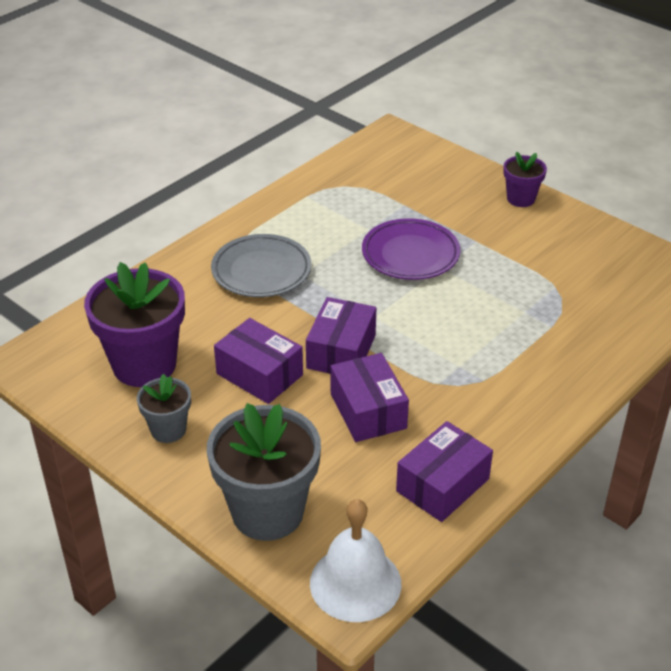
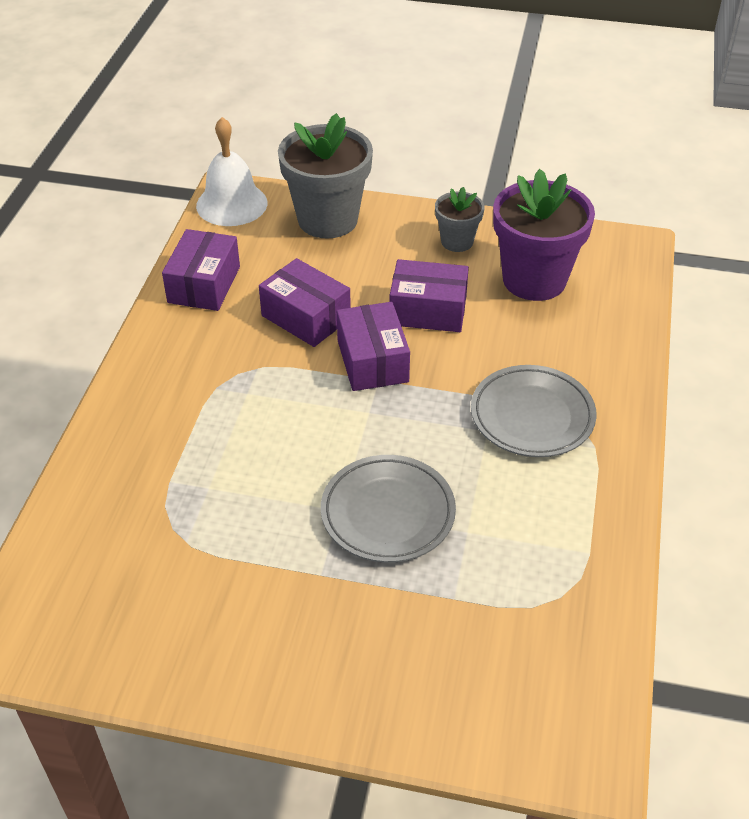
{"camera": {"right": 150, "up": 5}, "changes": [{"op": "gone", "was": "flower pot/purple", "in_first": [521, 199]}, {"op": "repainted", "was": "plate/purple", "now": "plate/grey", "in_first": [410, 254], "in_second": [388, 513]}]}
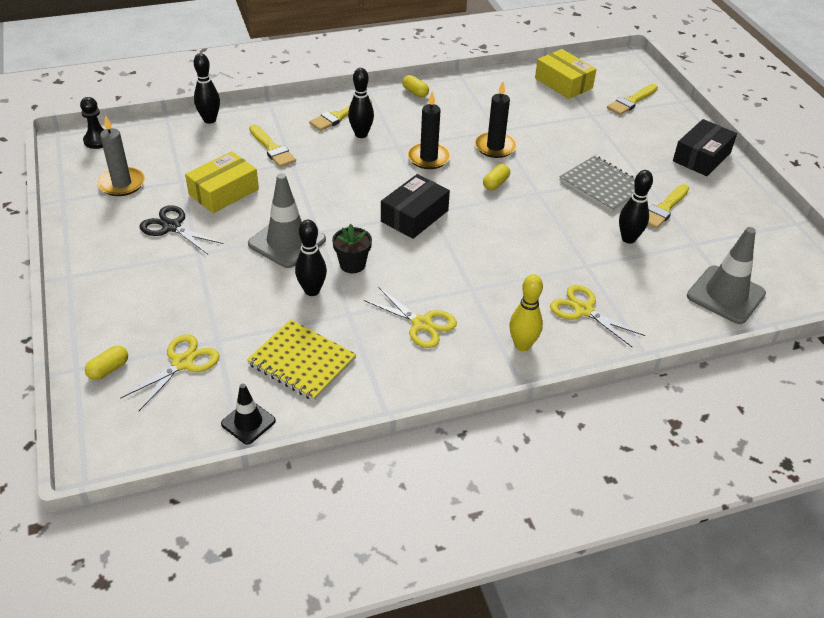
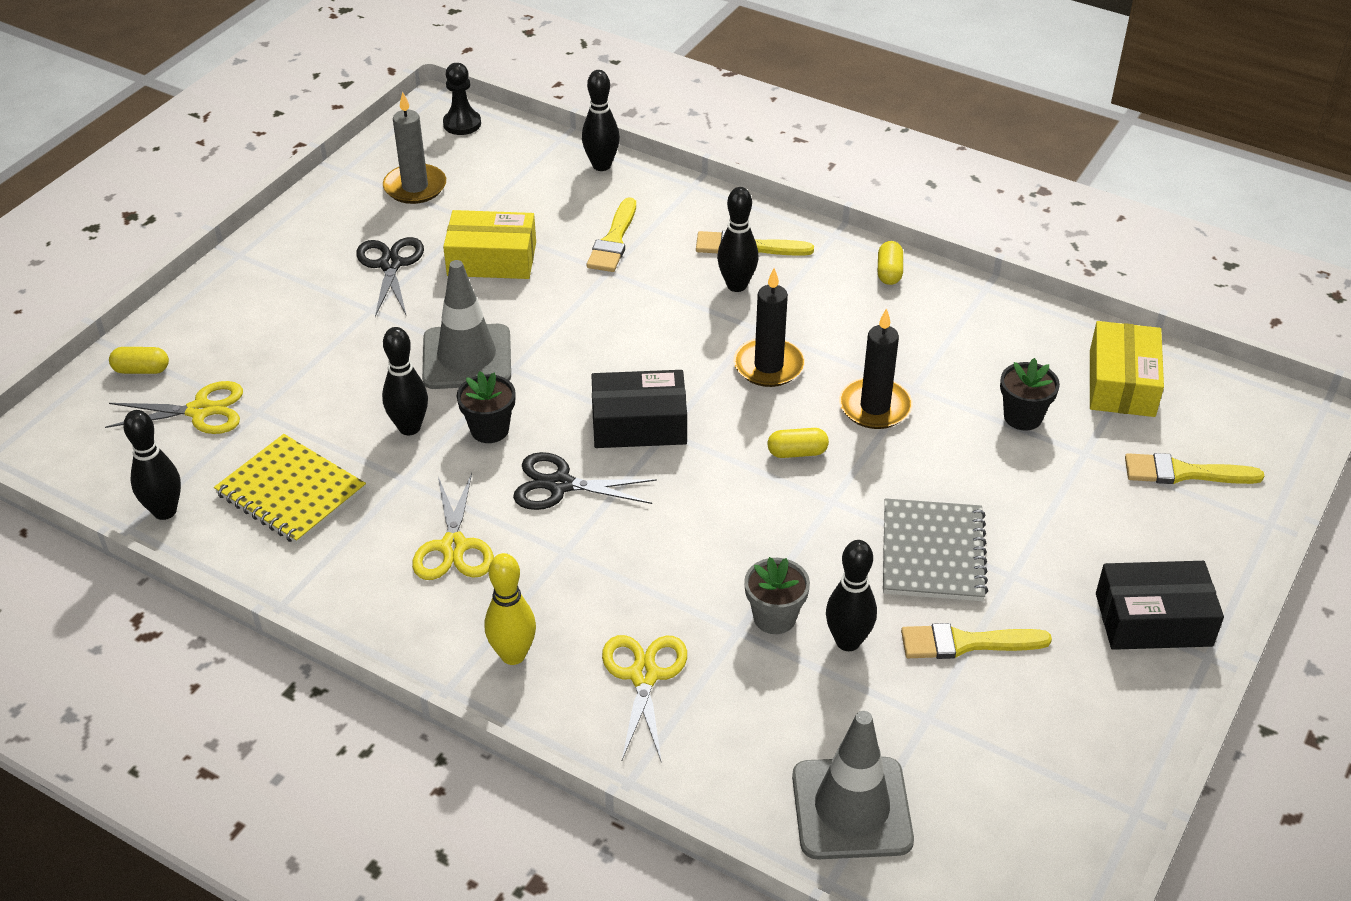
{"camera": {"right": 50, "up": 0}, "changes": [{"op": "new", "now": "scissors/black", "in_second": [560, 485]}, {"op": "new", "now": "flower pot/grey", "in_second": [774, 617]}, {"op": "new", "now": "flower pot/black", "in_second": [1022, 417]}, {"op": "swapped", "was": "traffic cone/black", "now": "bowling pin/black", "in_first": [248, 422], "in_second": [165, 511]}, {"op": "rotated", "was": "notebook/yellow", "in_first": [302, 361], "in_second": [291, 492], "clockwise": -45}]}
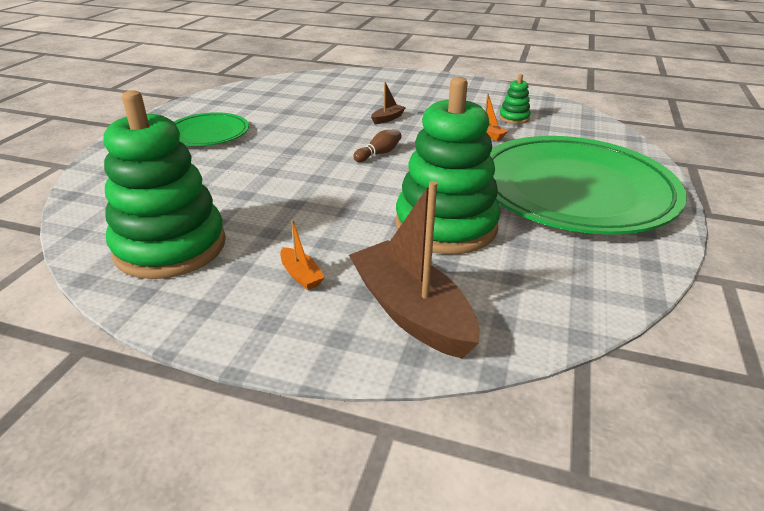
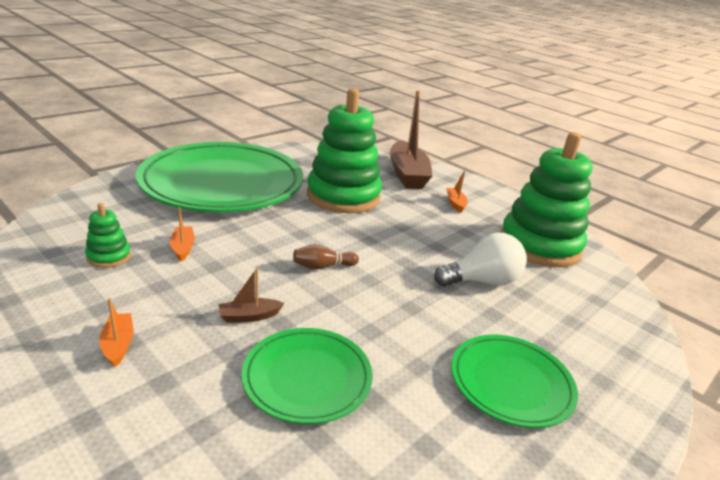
{"camera": {"right": -155, "up": -5}, "changes": [{"op": "new", "now": "boat/orange", "in_second": [118, 344]}, {"op": "new", "now": "plate/green", "in_second": [307, 378]}, {"op": "new", "now": "light bulb/white", "in_second": [482, 281]}]}
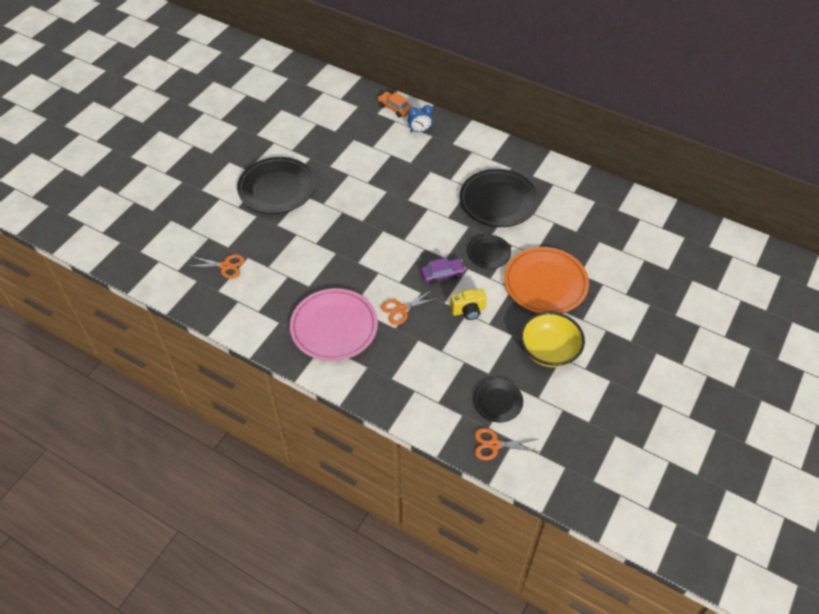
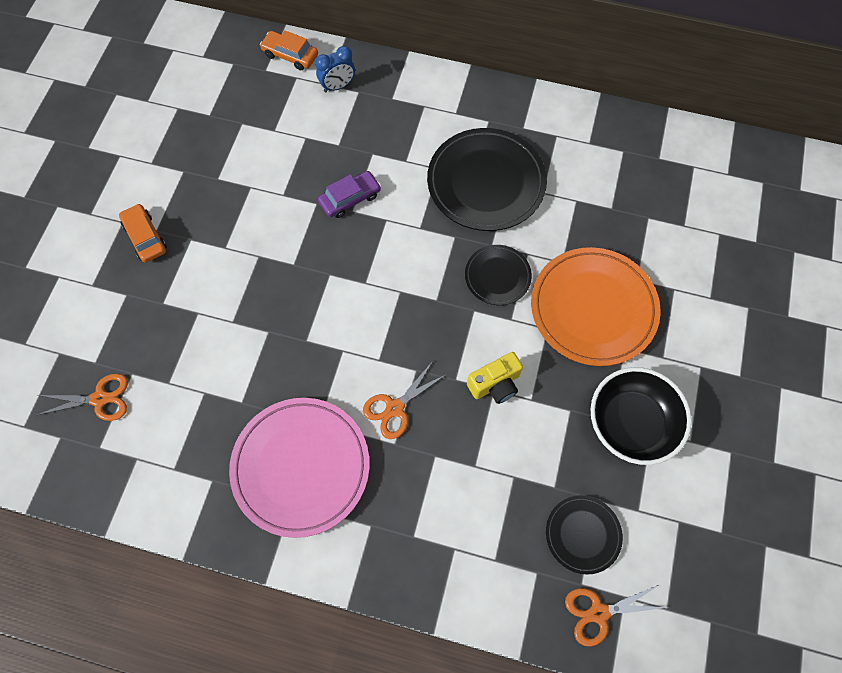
{"camera": {"right": -15, "up": 15}, "changes": [{"op": "shifted", "was": "car/purple", "in_first": [442, 274], "in_second": [350, 199]}, {"op": "swapped", "was": "plate/black", "now": "car/orange", "in_first": [277, 188], "in_second": [145, 237]}, {"op": "repainted", "was": "bowl/yellow", "now": "bowl/black", "in_first": [549, 350], "in_second": [631, 423]}]}
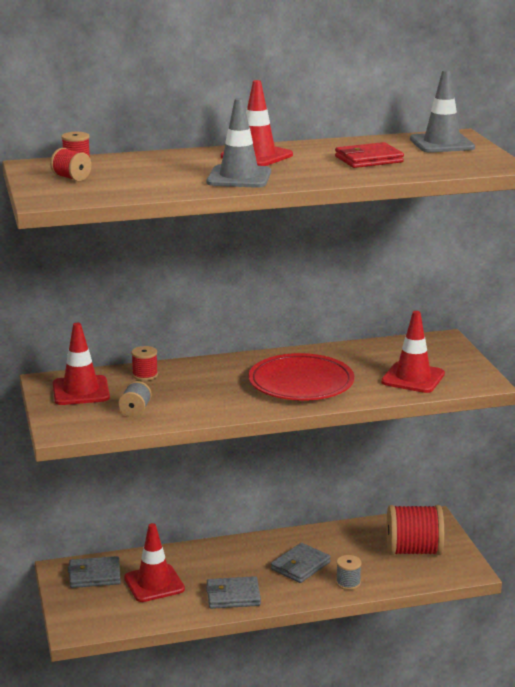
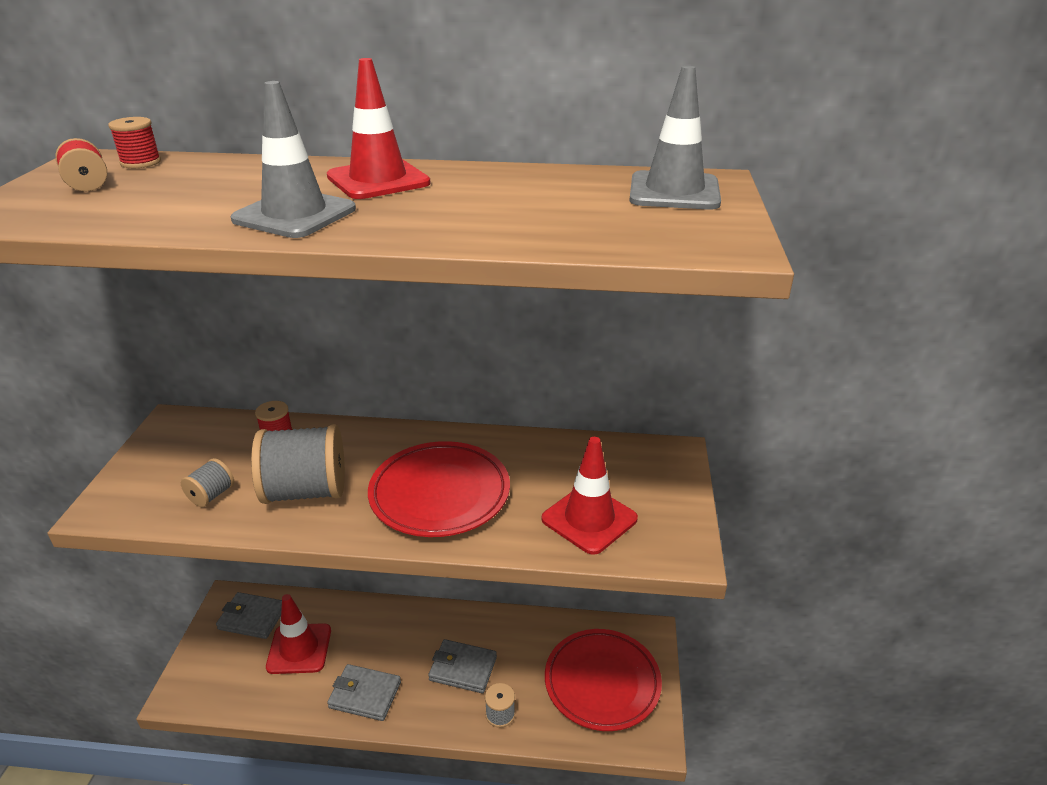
{"camera": {"right": 20, "up": 10}, "changes": [{"op": "gone", "was": "traffic cone/red", "in_first": [81, 391]}, {"op": "gone", "was": "wallet/red", "in_first": [368, 159]}, {"op": "new", "now": "spool/grey", "in_second": [306, 491]}, {"op": "swapped", "was": "spool/red", "now": "plate/red", "in_first": [413, 551], "in_second": [602, 682]}, {"op": "rotated", "was": "wallet/grey", "in_first": [300, 566], "in_second": [463, 668], "clockwise": 45}]}
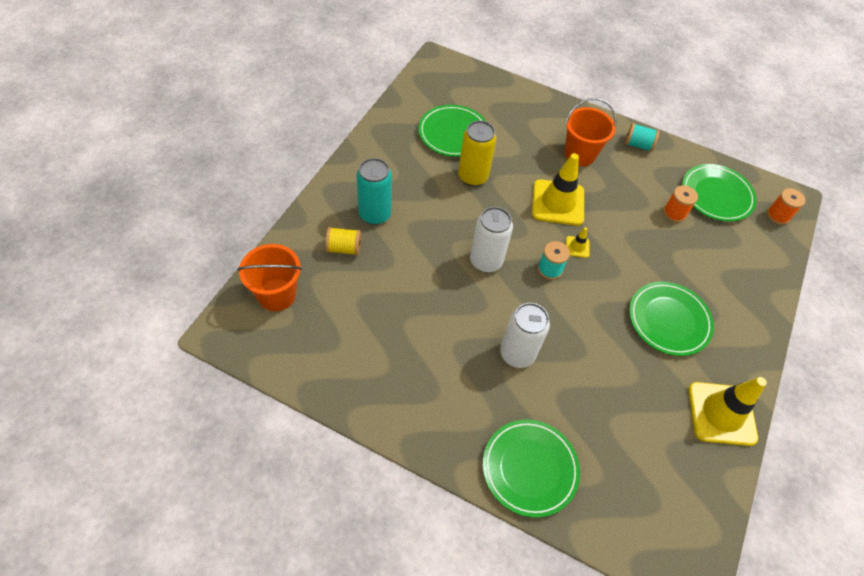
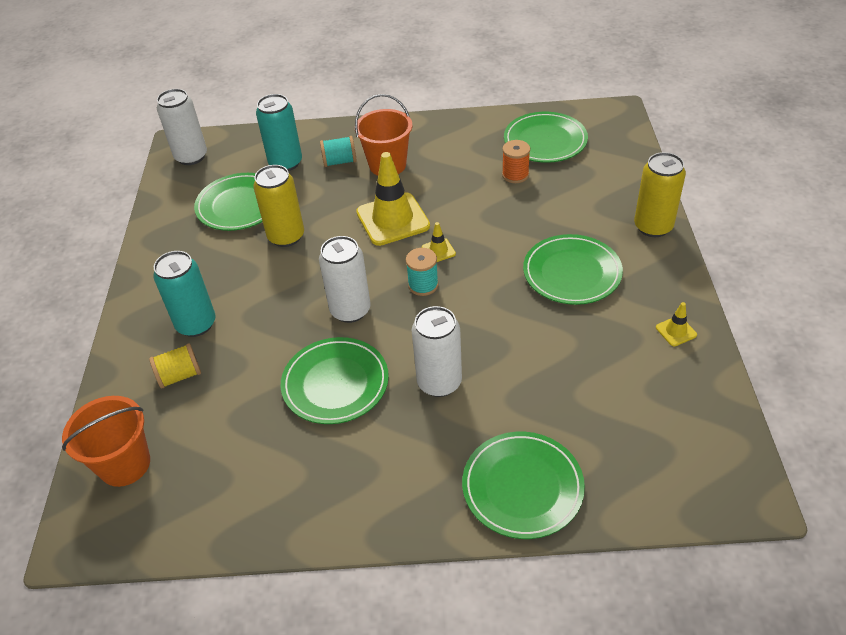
{"camera": {"right": -20, "up": -10}, "changes": [{"op": "gone", "was": "spool/orange", "in_first": [778, 215]}, {"op": "new", "now": "can/white", "in_second": [191, 157]}, {"op": "new", "now": "can/turquoise", "in_second": [285, 163]}, {"op": "new", "now": "plate/green", "in_second": [335, 383]}, {"op": "new", "now": "can/yellow", "in_second": [653, 227]}, {"op": "shifted", "was": "spool/turquoise", "in_first": [638, 145], "in_second": [339, 161]}, {"op": "scaled", "was": "traffic cone/yellow", "in_first": [721, 414], "in_second": [676, 331], "ratio": 0.44}]}
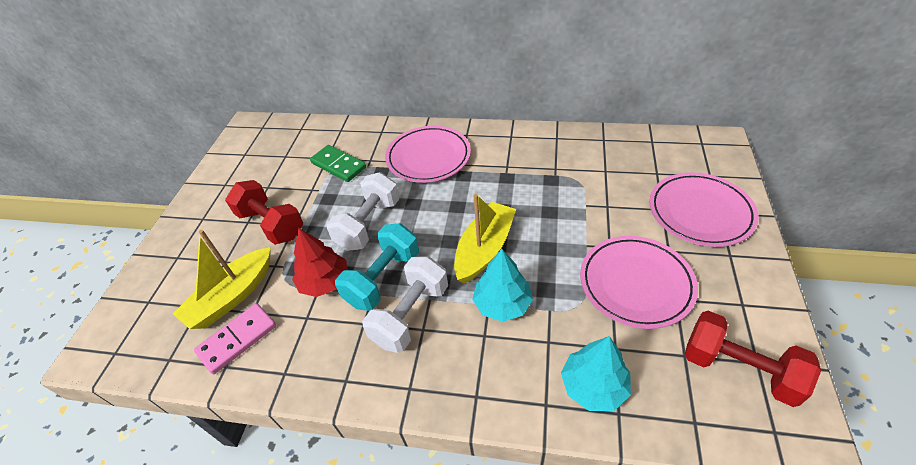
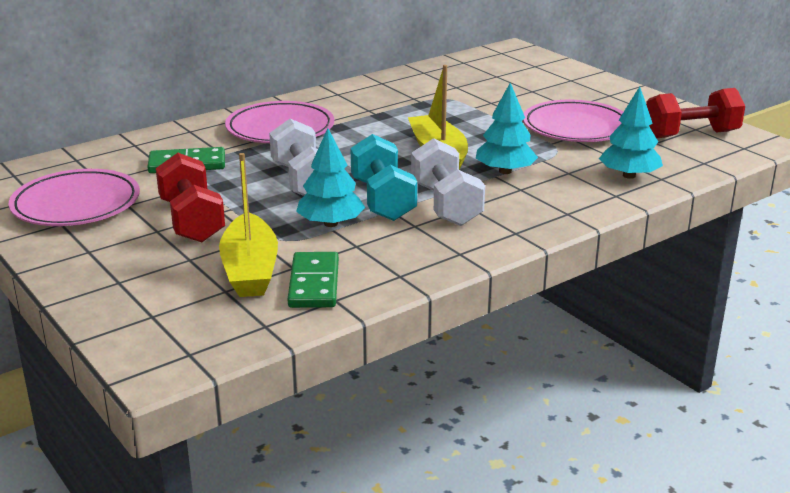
{"camera": {"right": -50, "up": -20}, "changes": [{"op": "shifted", "was": "plate/pink", "in_first": [700, 212], "in_second": [76, 204]}, {"op": "repainted", "was": "domino/pink", "now": "domino/green", "in_first": [238, 339], "in_second": [314, 284]}, {"op": "repainted", "was": "tree/red", "now": "tree/turquoise", "in_first": [324, 282], "in_second": [331, 223]}, {"op": "rotated", "was": "dumbbell/red", "in_first": [271, 224], "in_second": [192, 221], "clockwise": 75}]}
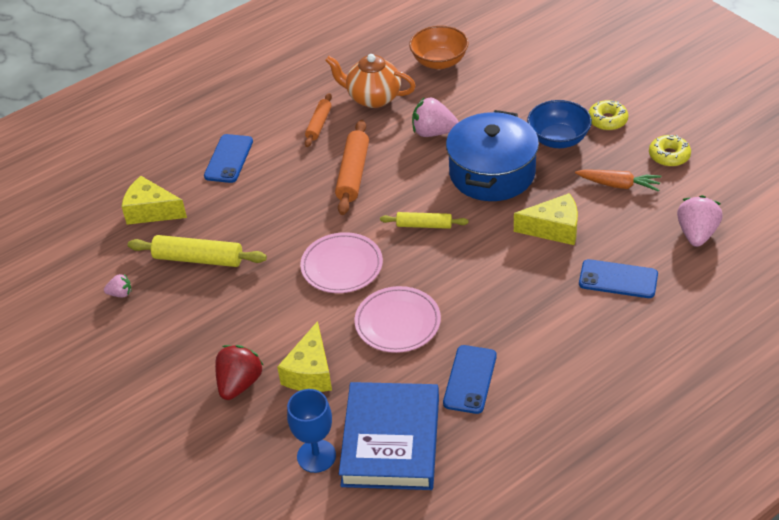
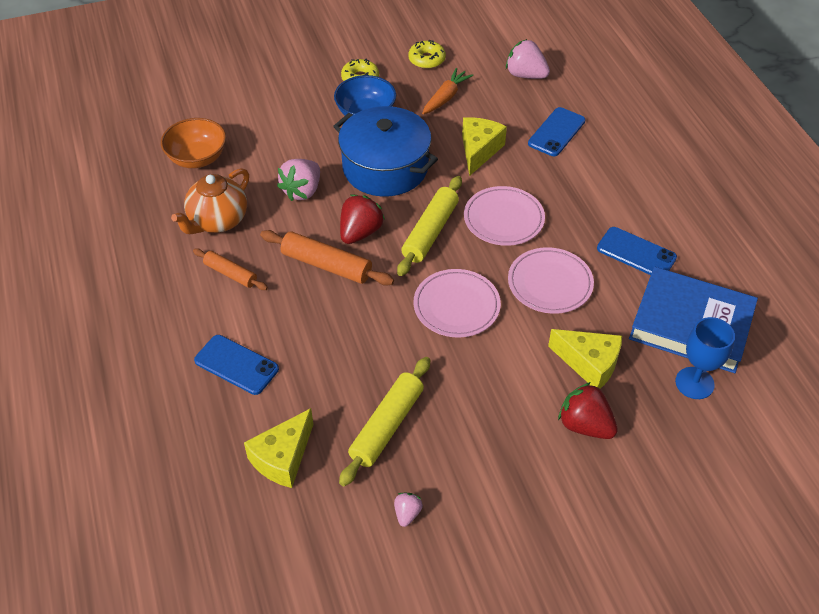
{"camera": {"right": -75, "up": 5}, "changes": [{"op": "new", "now": "strawberry/red", "in_second": [360, 232]}, {"op": "new", "now": "plate/pink", "in_second": [503, 219]}, {"op": "scaled", "was": "rolling pin/yellow", "in_first": [424, 225], "in_second": [430, 232], "ratio": 1.6}]}
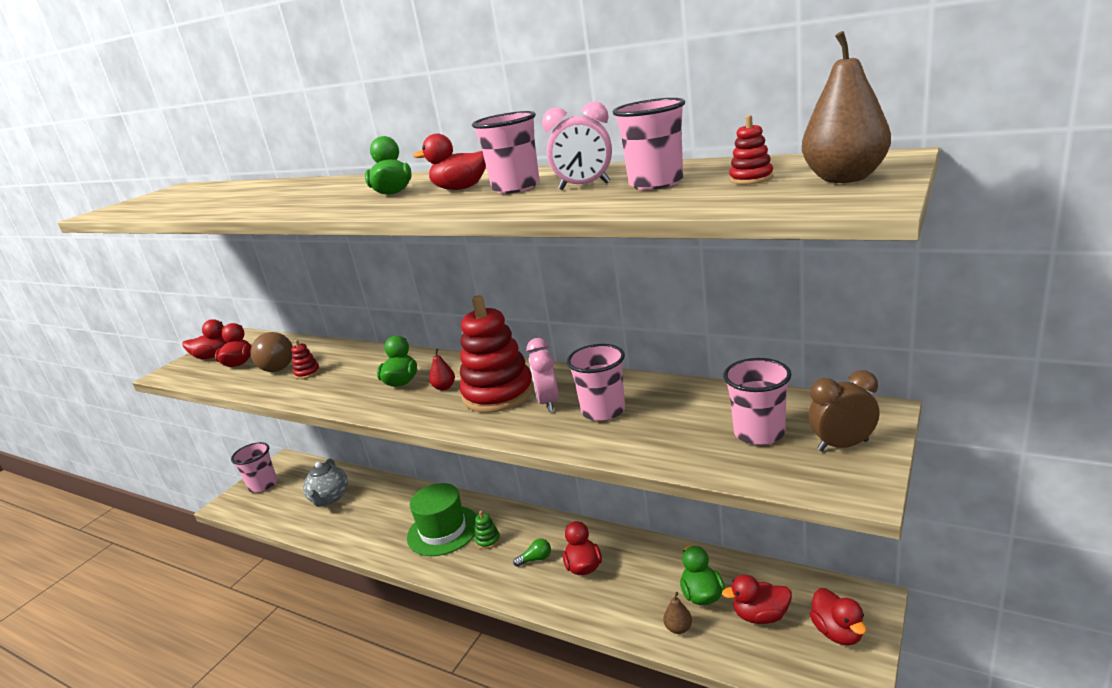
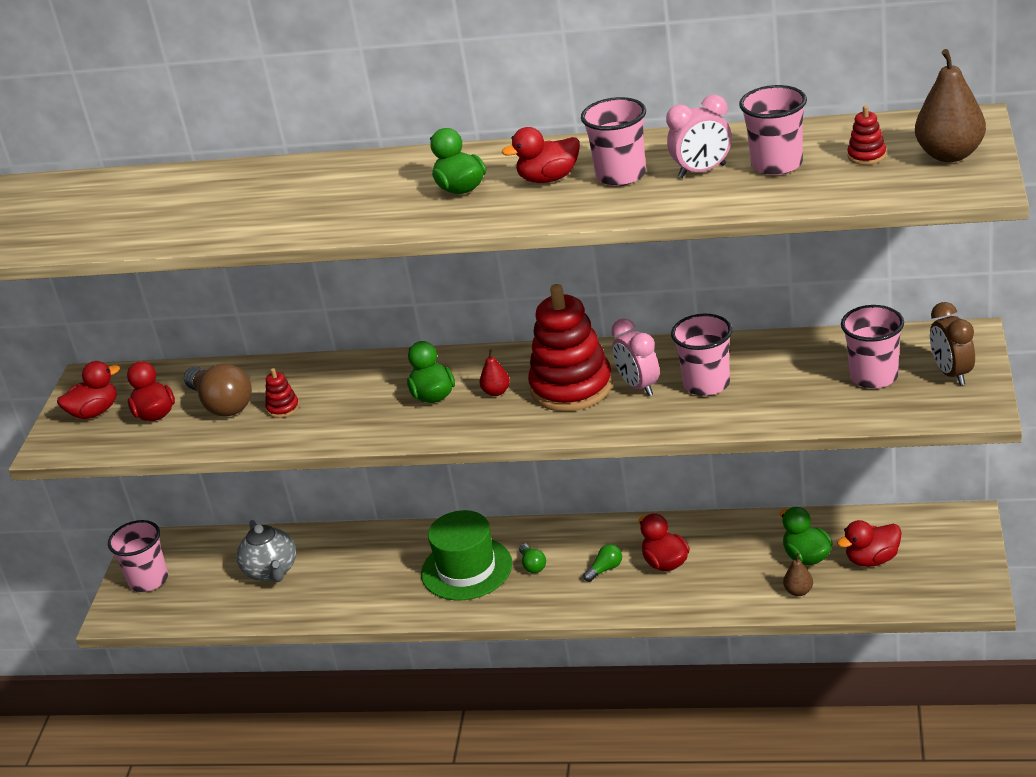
{"camera": {"right": -20, "up": 10}, "changes": [{"op": "gone", "was": "duck/red", "in_first": [838, 632]}, {"op": "swapped", "was": "stacking toy/green", "now": "light bulb/green", "in_first": [488, 540], "in_second": [532, 565]}, {"op": "rotated", "was": "clock/brown", "in_first": [843, 446], "in_second": [952, 374], "clockwise": -75}]}
